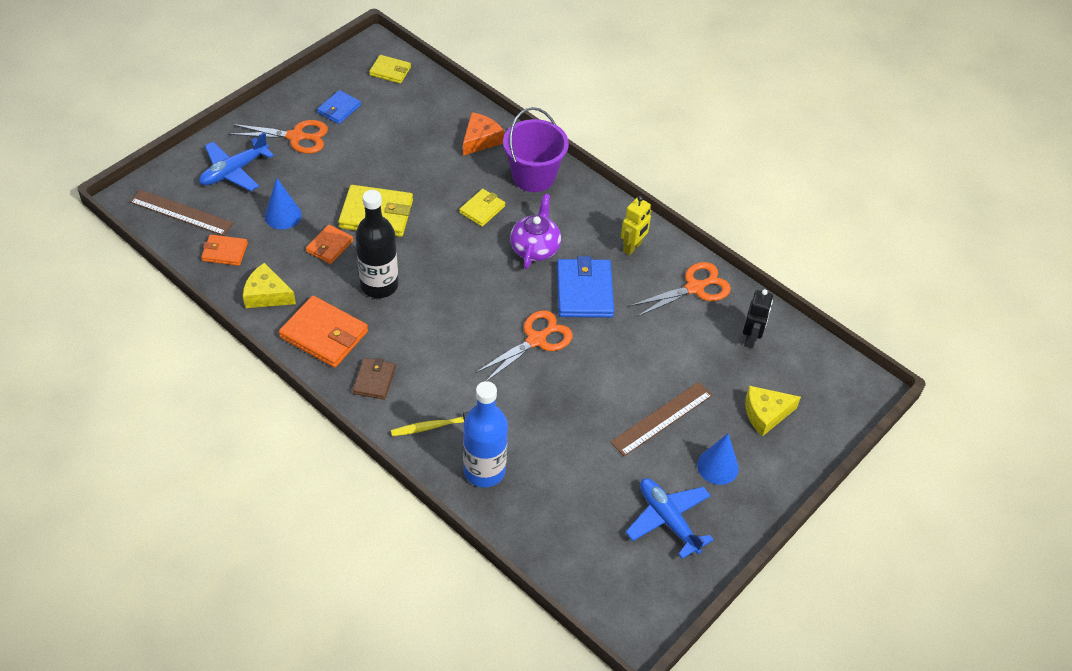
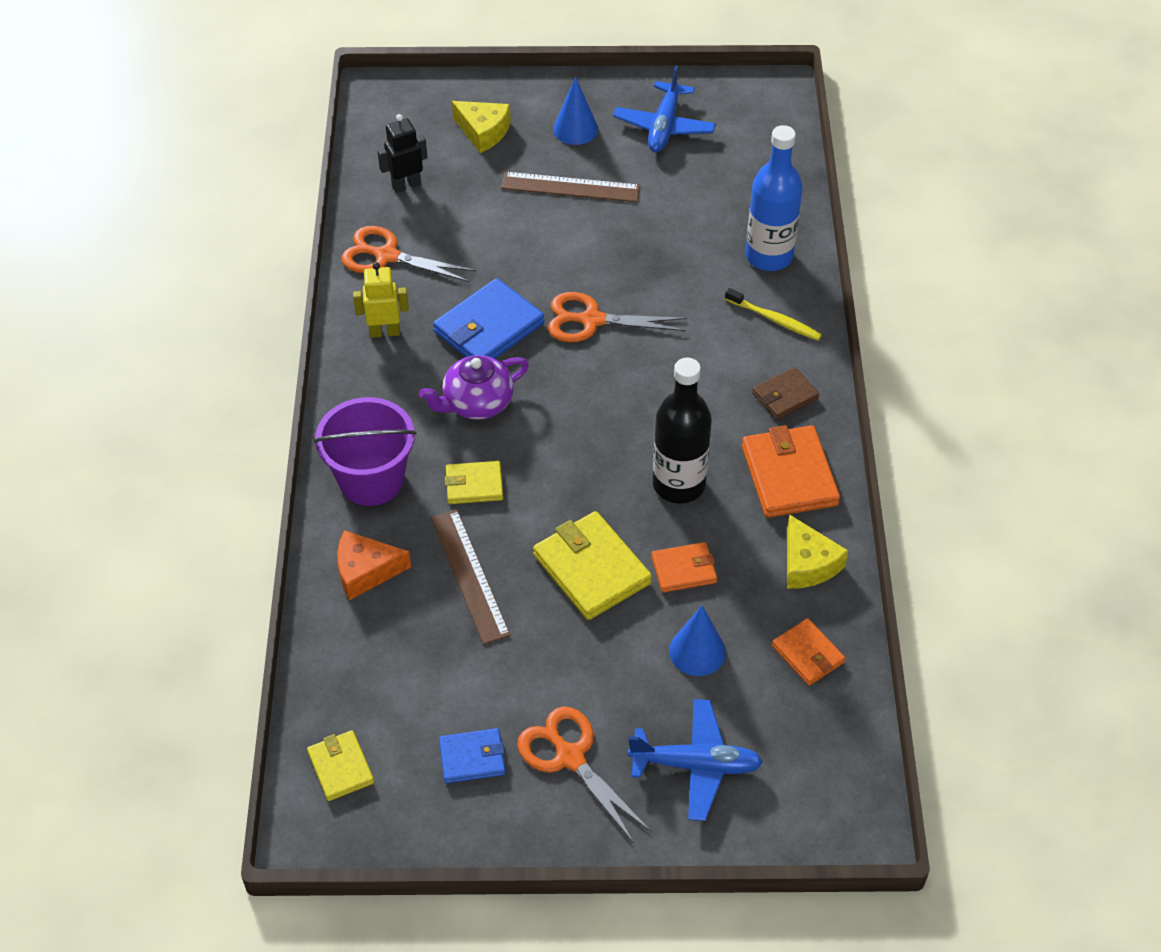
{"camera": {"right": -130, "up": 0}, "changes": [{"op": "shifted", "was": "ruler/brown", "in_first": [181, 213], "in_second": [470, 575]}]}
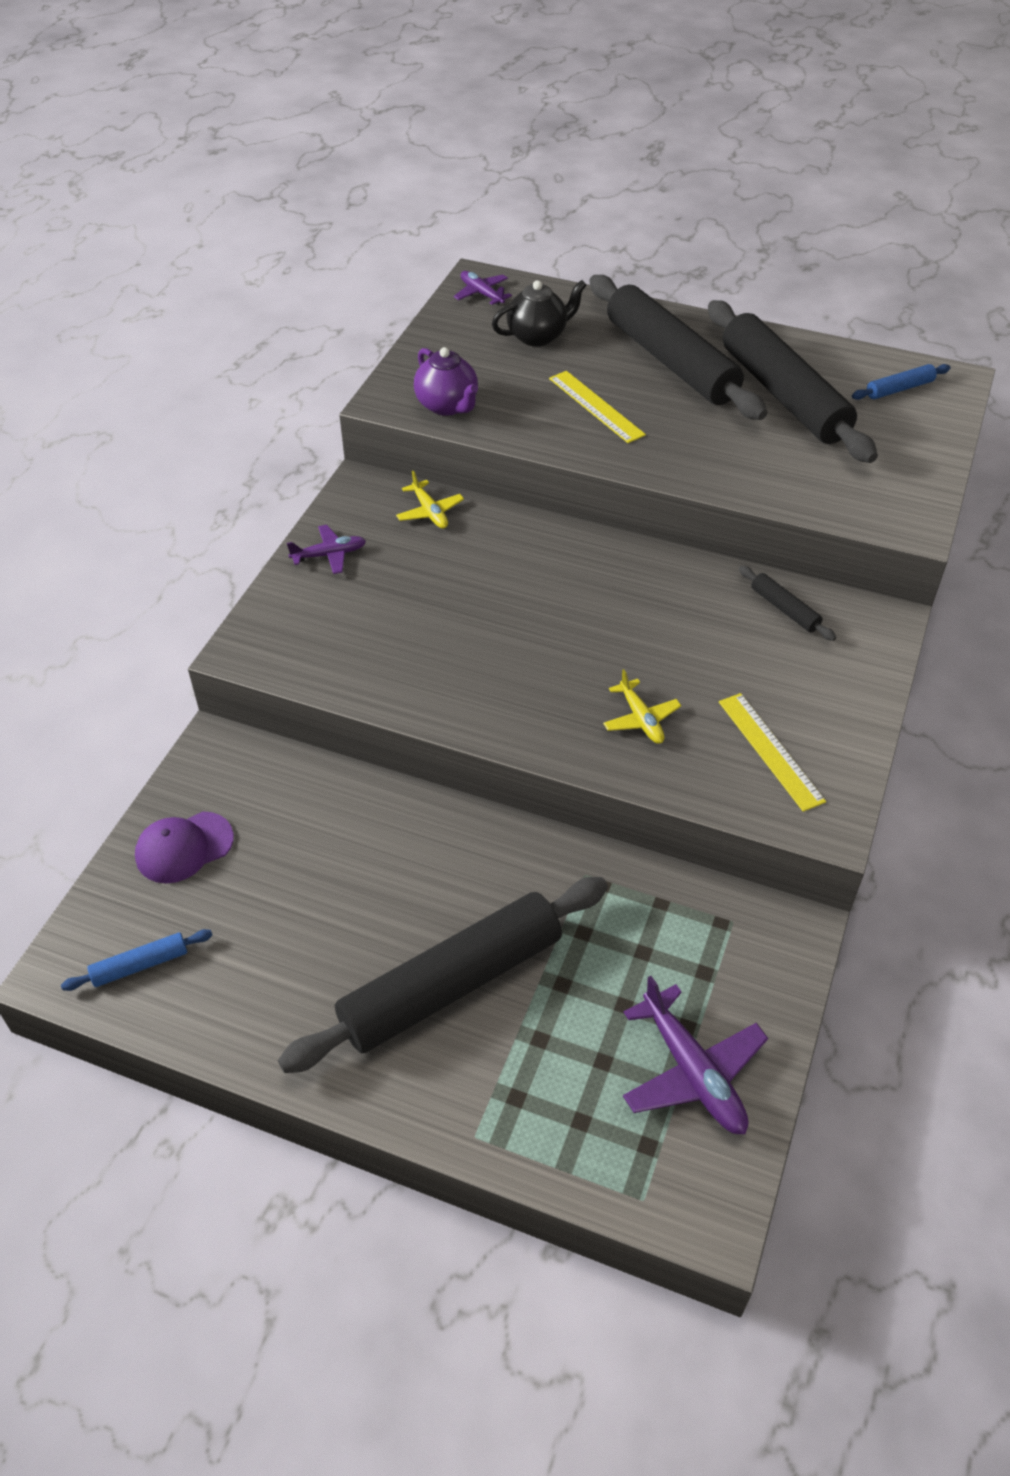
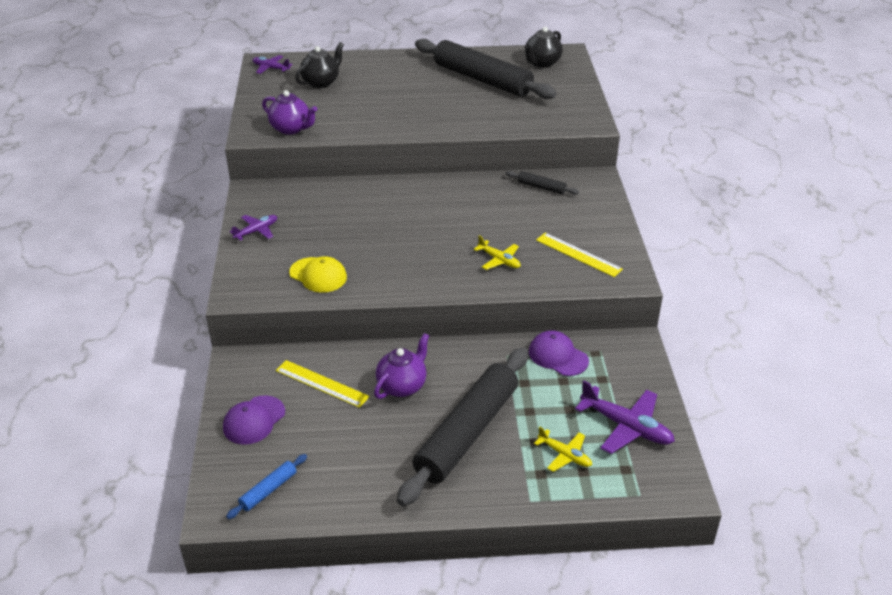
{"camera": {"right": -25, "up": -10}, "changes": [{"op": "gone", "was": "rolling pin/black", "in_first": [671, 361]}, {"op": "new", "now": "cap/yellow", "in_second": [318, 275]}, {"op": "new", "now": "teapot/purple", "in_second": [402, 386]}, {"op": "new", "now": "cap/purple", "in_second": [558, 356]}, {"op": "shifted", "was": "plane/yellow", "in_first": [430, 512], "in_second": [565, 455]}, {"op": "shifted", "was": "ruler/yellow", "in_first": [596, 406], "in_second": [322, 383]}, {"op": "swapped", "was": "rolling pin/blue", "now": "teapot/black", "in_first": [899, 389], "in_second": [542, 63]}]}
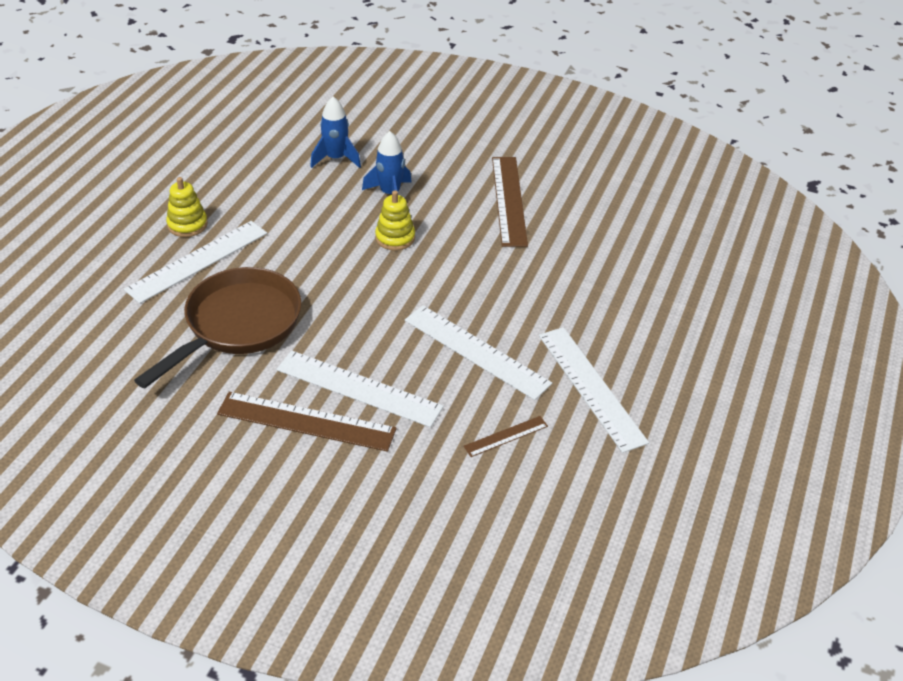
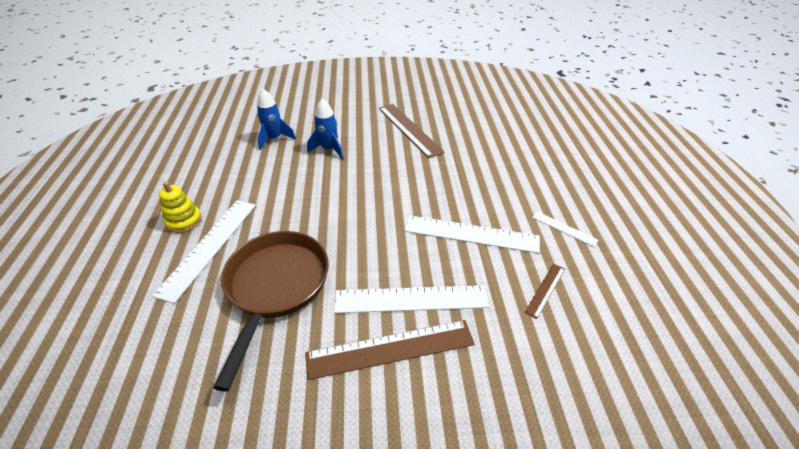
{"camera": {"right": -25, "up": 0}, "changes": [{"op": "gone", "was": "stacking toy/yellow", "in_first": [395, 238]}, {"op": "scaled", "was": "ruler/white", "in_first": [590, 387], "in_second": [564, 228], "ratio": 0.5}]}
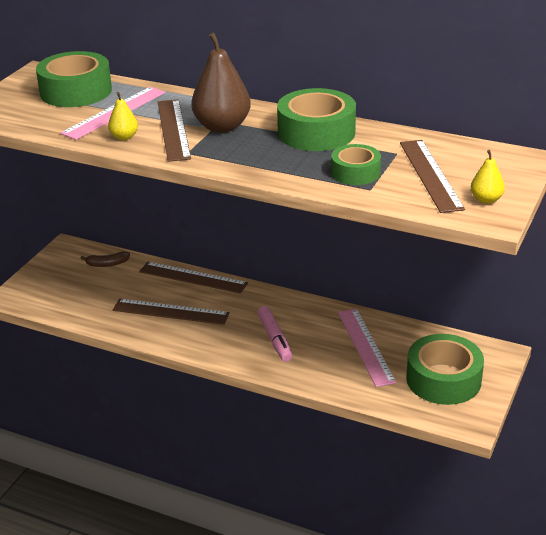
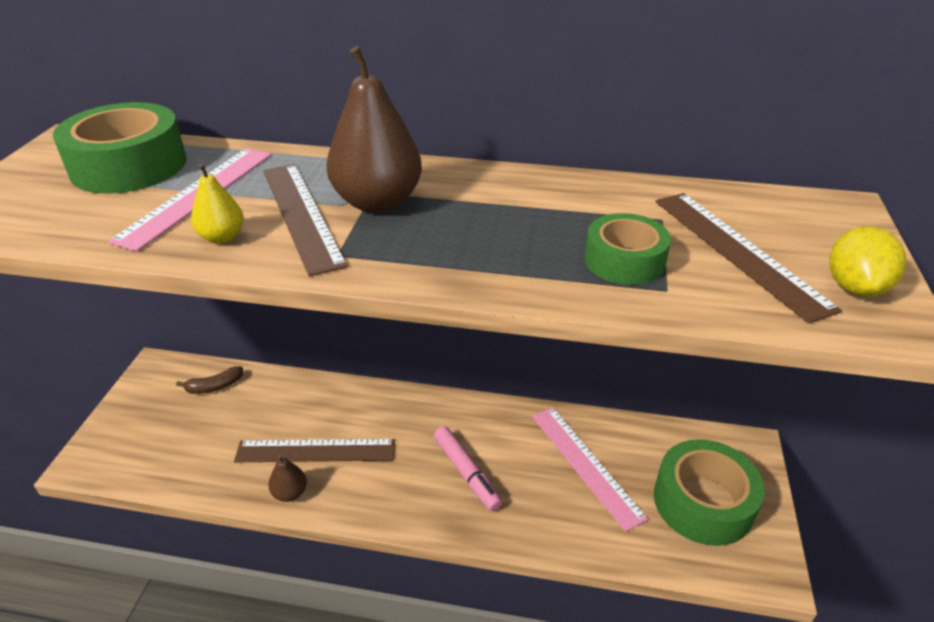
{"camera": {"right": -15, "up": 5}, "changes": [{"op": "gone", "was": "ruler/brown", "in_first": [193, 277]}, {"op": "gone", "was": "tape/green", "in_first": [316, 132]}, {"op": "new", "now": "pear/brown", "in_second": [290, 493]}, {"op": "swapped", "was": "pear/yellow", "now": "lemon/yellow", "in_first": [486, 200], "in_second": [855, 287]}]}
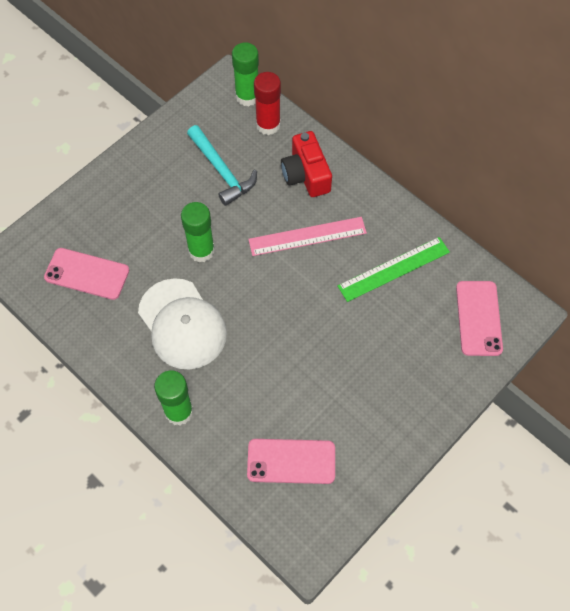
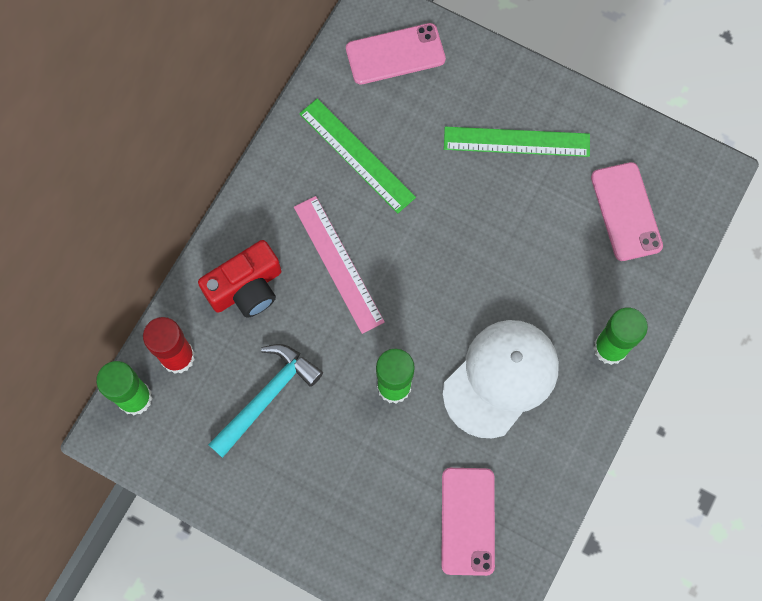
{"camera": {"right": -105, "up": 10}, "changes": [{"op": "new", "now": "ruler/green", "in_second": [516, 141]}]}
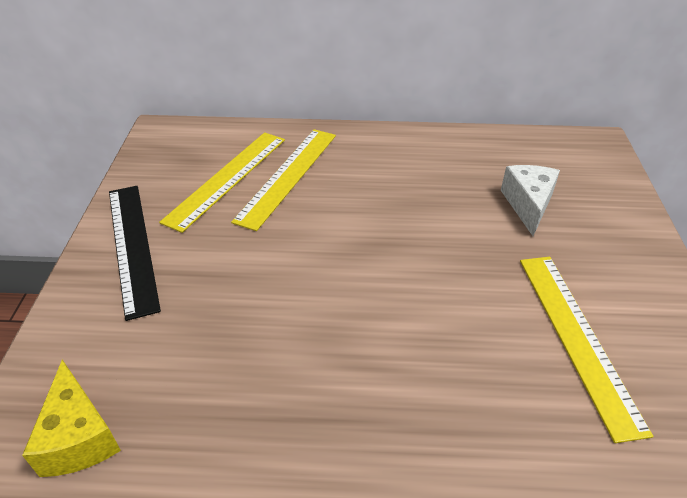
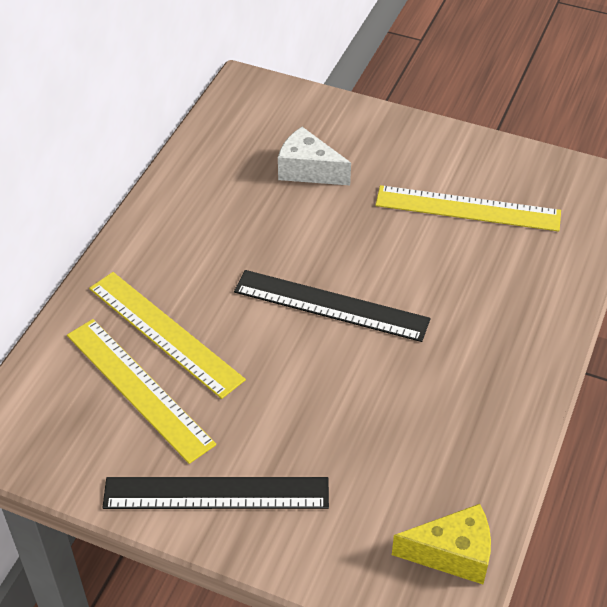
{"camera": {"right": -70, "up": 5}, "changes": [{"op": "new", "now": "ruler/black", "in_second": [331, 305]}]}
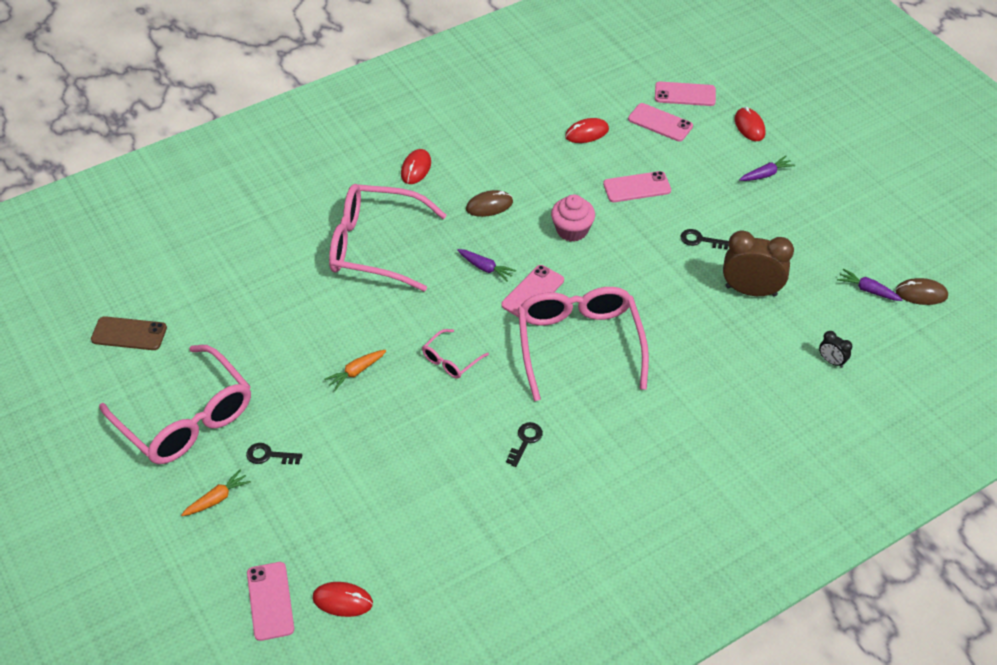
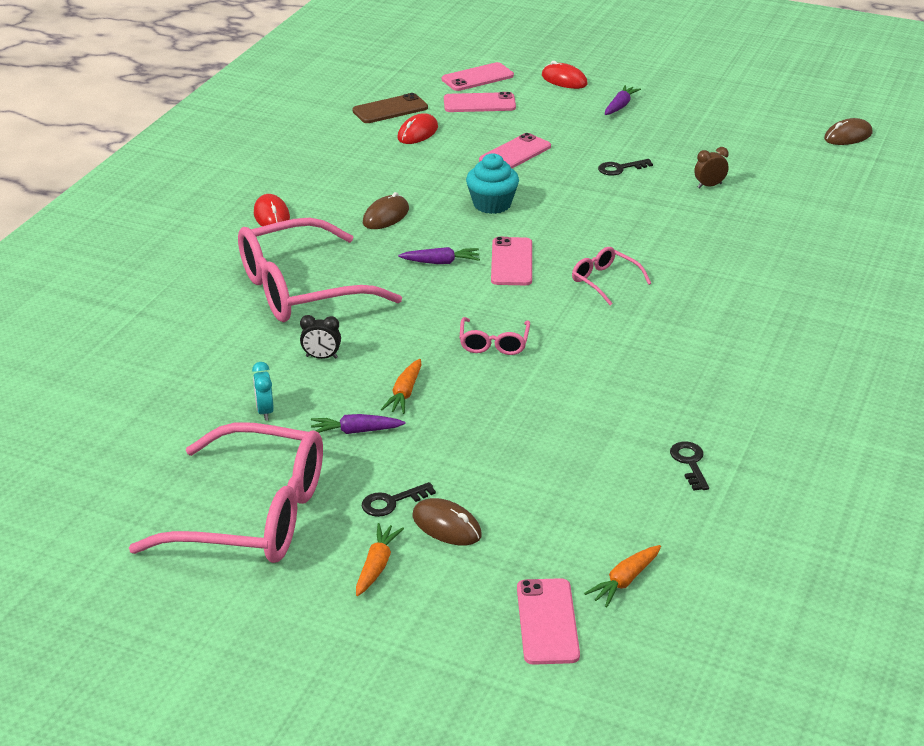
{"camera": {"right": -35, "up": -15}, "changes": [{"op": "new", "now": "clock/turquoise", "in_second": [265, 411]}, {"op": "new", "now": "mouse/brown", "in_second": [446, 526]}, {"op": "shifted", "was": "phone/brown", "in_first": [129, 334], "in_second": [390, 109]}, {"op": "shifted", "was": "key/black", "in_first": [525, 441], "in_second": [690, 463]}, {"op": "shifted", "was": "clock/black", "in_first": [831, 361], "in_second": [321, 357]}, {"op": "shifted", "was": "carrot/purple", "in_first": [867, 290], "in_second": [355, 431]}, {"op": "swapped", "was": "mouse/red", "now": "carrot/orange", "in_first": [342, 600], "in_second": [624, 581]}, {"op": "repainted", "was": "cupcake/pink", "now": "cupcake/turquoise", "in_first": [572, 230], "in_second": [492, 204]}, {"op": "rotated", "was": "phone/pink", "in_first": [270, 601], "in_second": [547, 621], "clockwise": 45}, {"op": "scaled", "was": "glasses/pink", "in_first": [579, 344], "in_second": [604, 281], "ratio": 0.44}, {"op": "scaled", "was": "clock/brown", "in_first": [751, 291], "in_second": [709, 186], "ratio": 0.47}]}
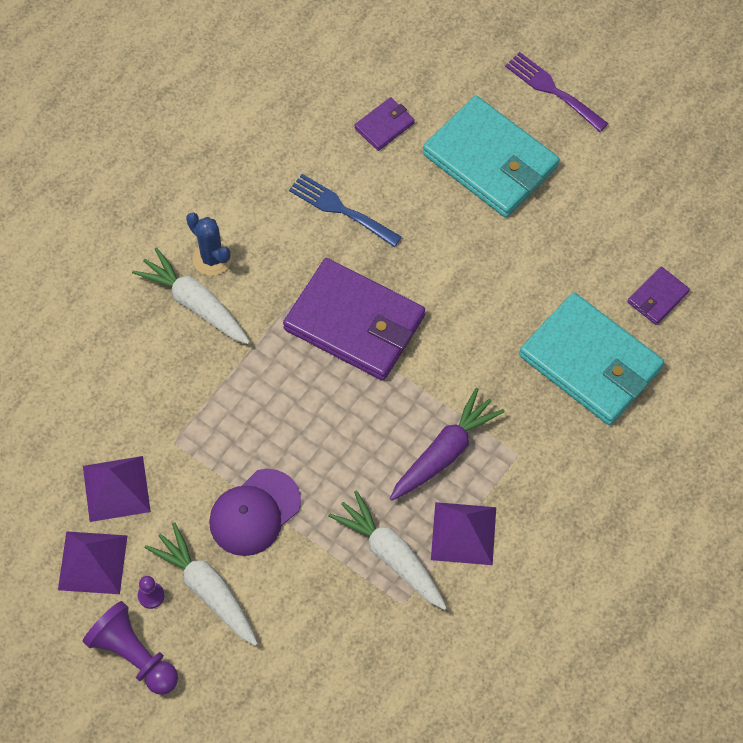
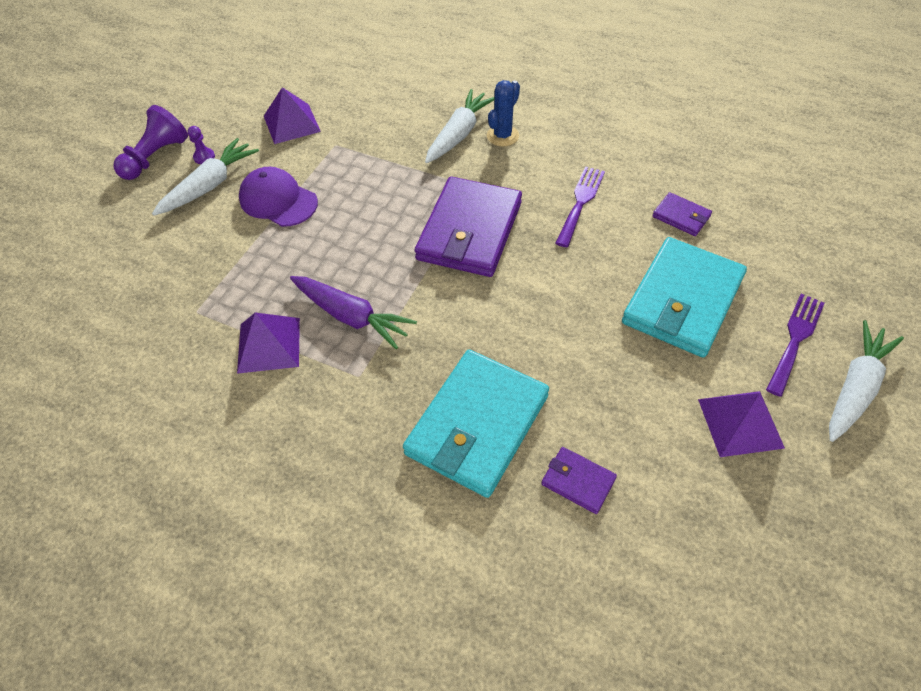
{"camera": {"right": 80, "up": -10}, "changes": [{"op": "shifted", "was": "pyramid/purple", "in_first": [92, 562], "in_second": [740, 423]}, {"op": "shifted", "was": "carrot/white", "in_first": [391, 555], "in_second": [855, 387]}, {"op": "repainted", "was": "fork/blue", "now": "fork/purple", "in_first": [340, 209], "in_second": [580, 202]}]}
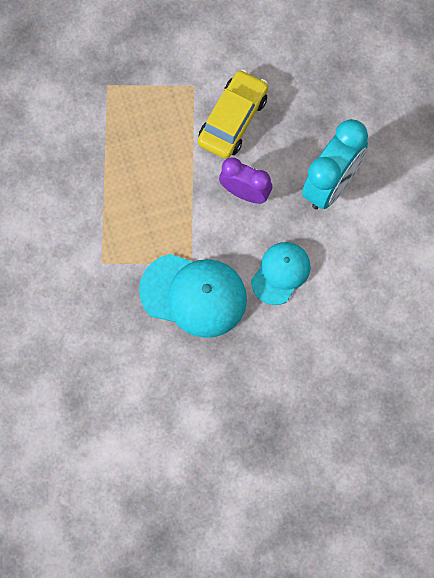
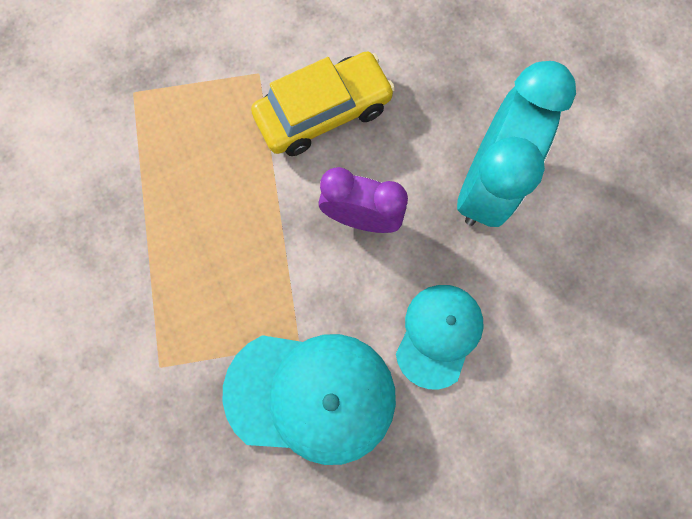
{"camera": {"right": -10, "up": 5}, "changes": [{"op": "rotated", "was": "car/yellow", "in_first": [232, 119], "in_second": [323, 112], "clockwise": 45}]}
